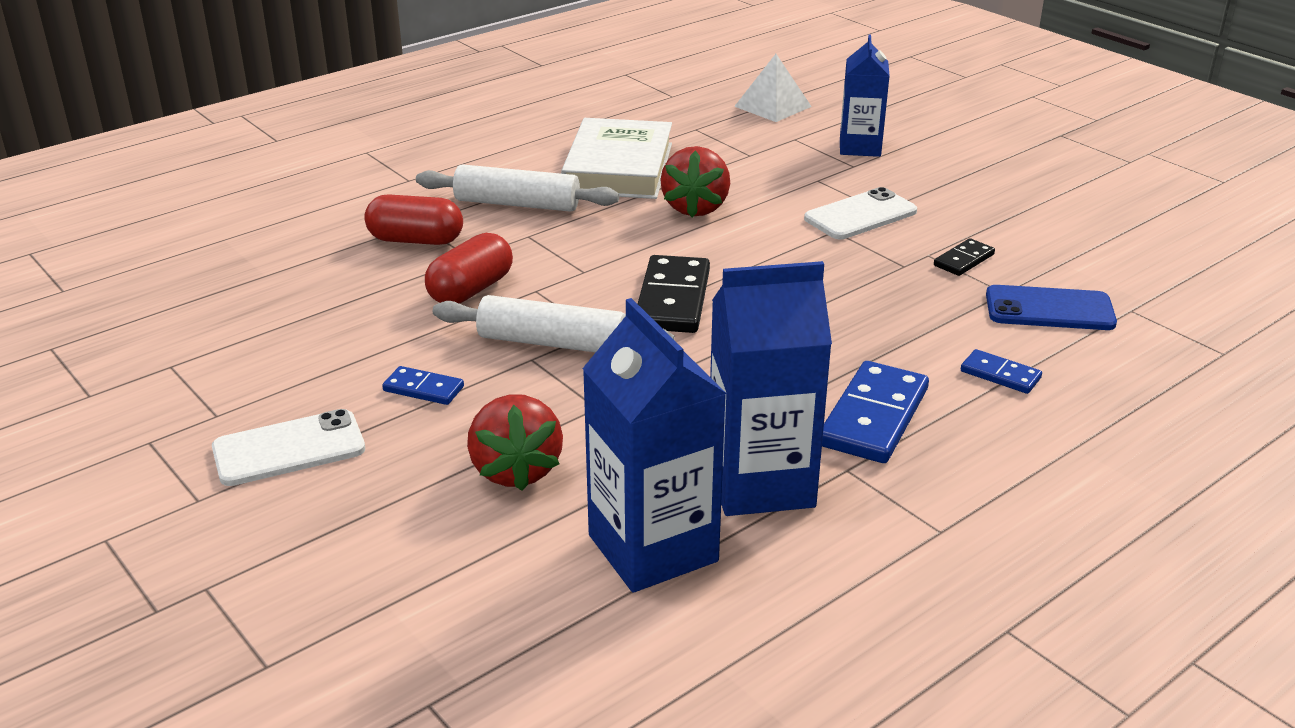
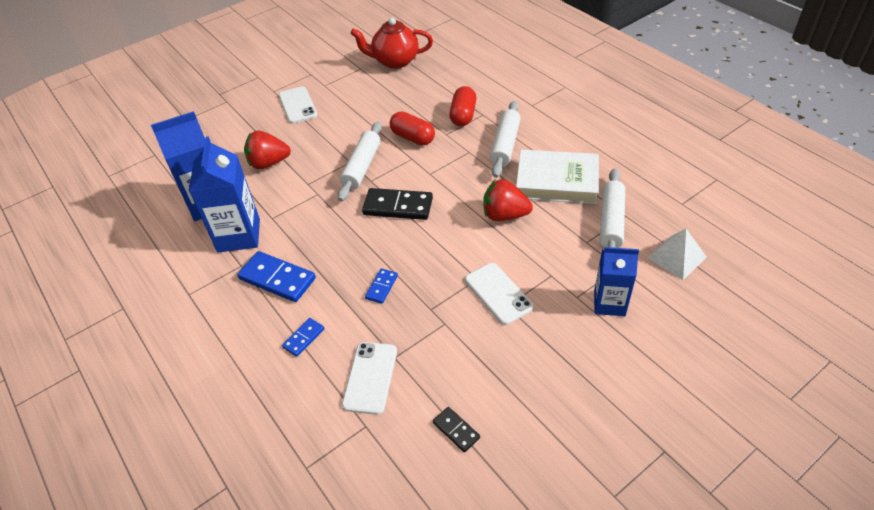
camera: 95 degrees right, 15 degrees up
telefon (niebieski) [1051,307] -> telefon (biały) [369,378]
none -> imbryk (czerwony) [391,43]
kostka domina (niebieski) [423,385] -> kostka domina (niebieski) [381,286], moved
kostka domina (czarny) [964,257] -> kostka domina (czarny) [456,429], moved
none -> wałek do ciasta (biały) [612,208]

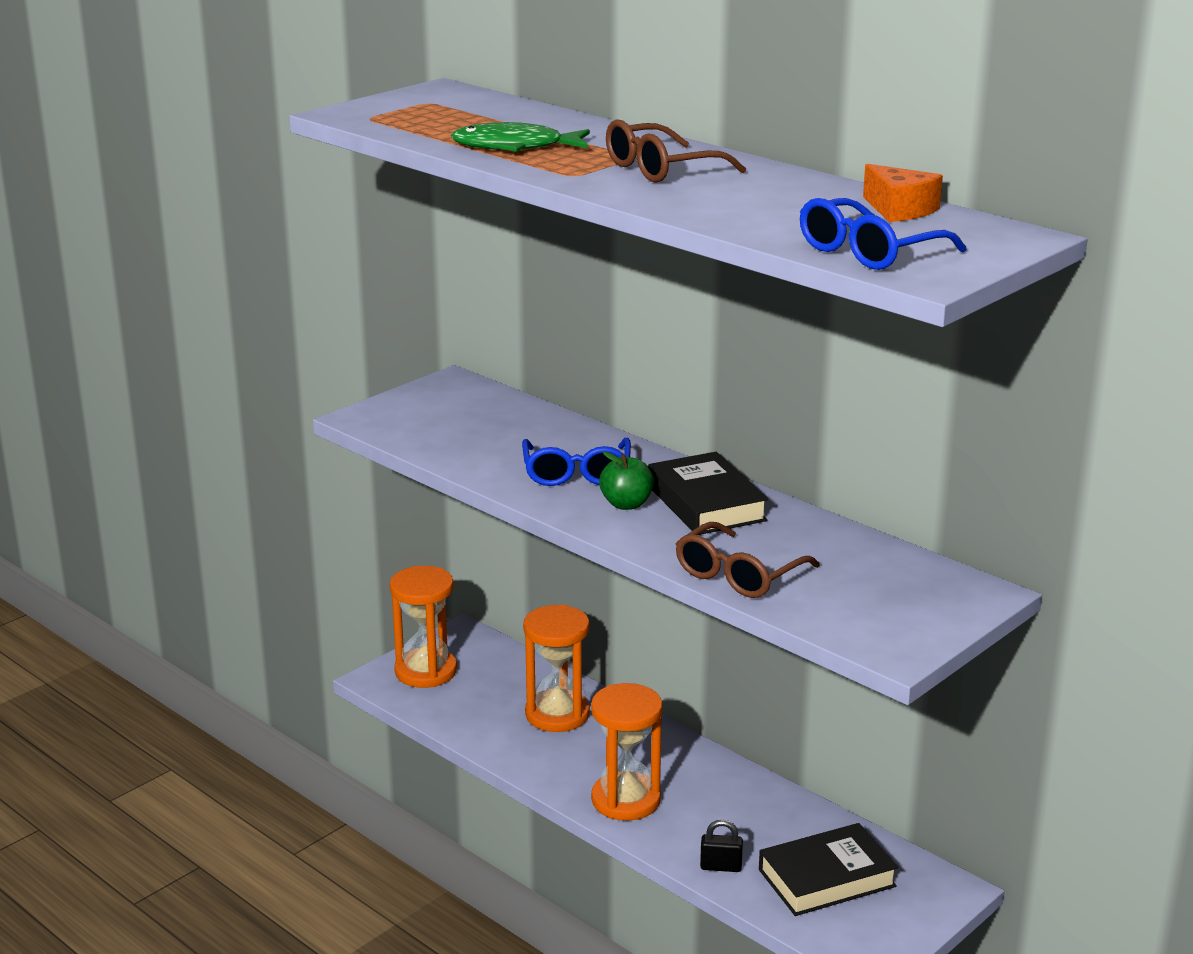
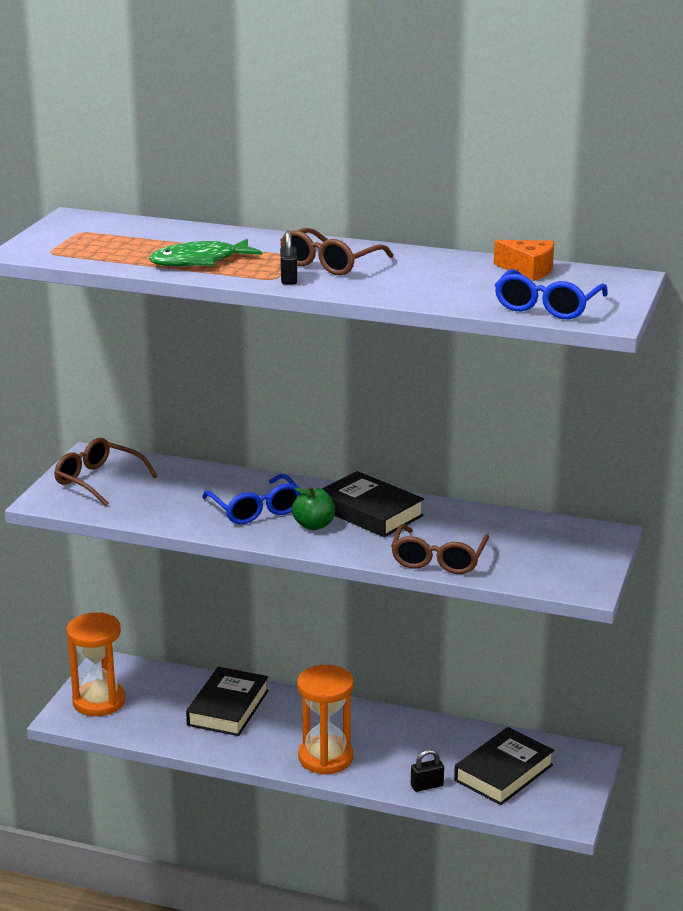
camera: 25 degrees left, 0 degrees up
none -> okulary (brązowy) [106,472]
klepsydra (pomarańczowy) [556,668] -> książka (czarny) [227,701]
none -> kłódka (czarny) [288,257]

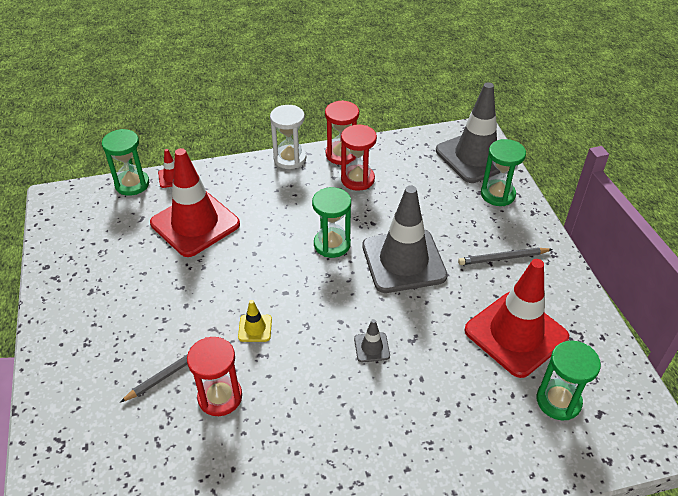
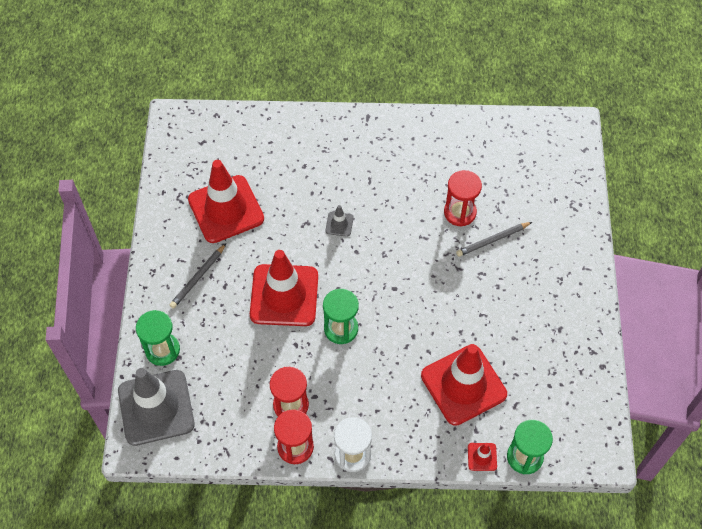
camera: 165 degrees left, 15 degrees up
ołówek (szary) [505,256] -> ołówek (szary) [198,276], 120 degrees clockwise
pachołek (szary) [405,239] -> pachołek (czerwony) [284,288]
pachołek (żółty) [255,321] -> none
klepsydra (zielony) [569,381] -> none

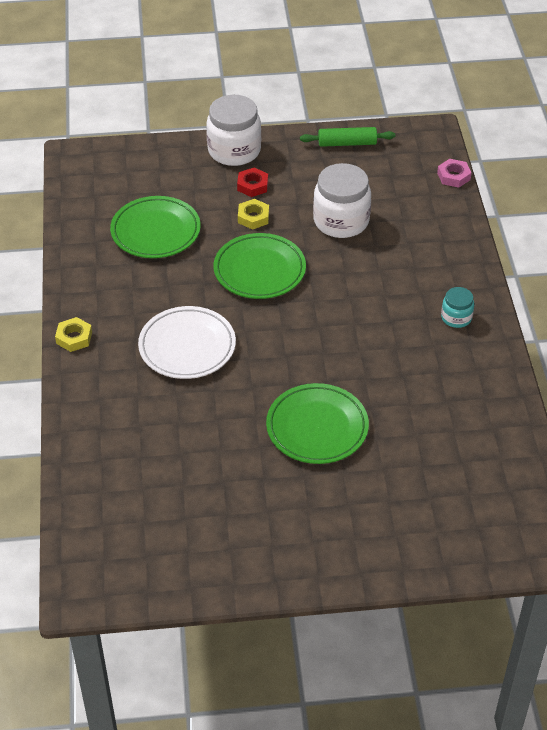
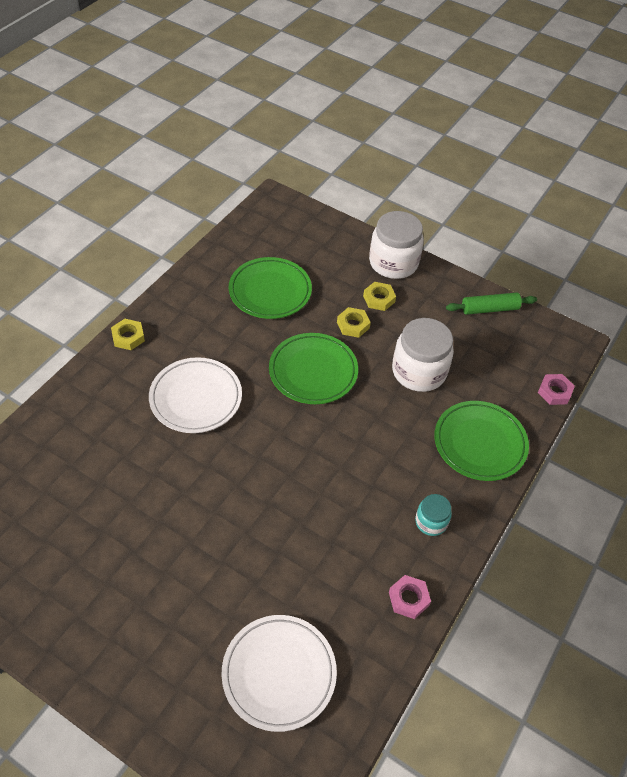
camera: 35 degrees right, 5 degrees up
none -> talerz (biały) [279,673]
nakrętka (czerwony) [252,182] -> nakrętka (żółty) [379,296]
none -> nakrętka (różowy) [410,597]
talerz (zielony) [317,423] -> talerz (zielony) [481,441], moved
wałek do ciasta (zielony) [347,137] -> wałek do ciasta (zielony) [491,303], 45 degrees counterclockwise

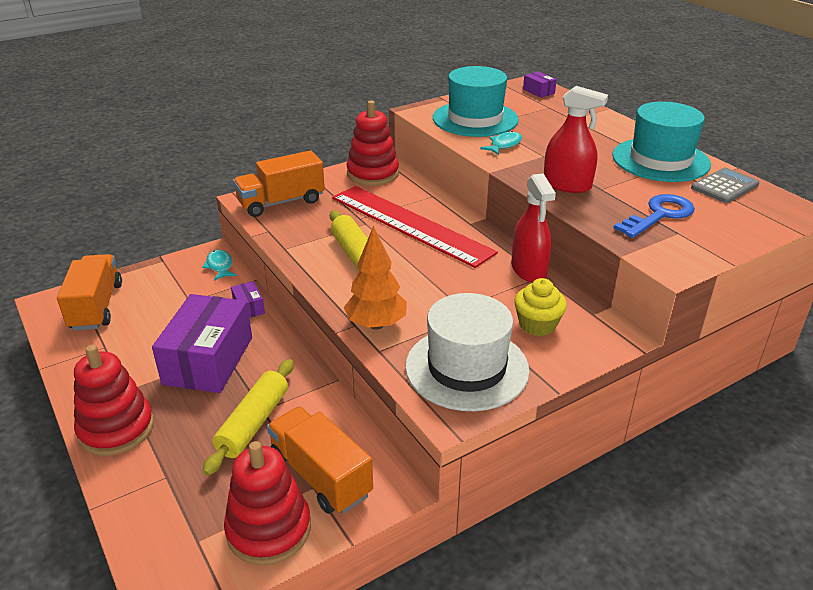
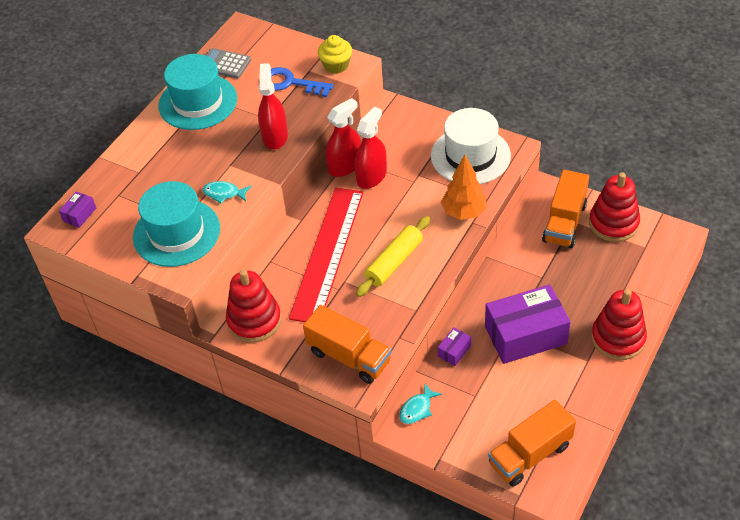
camera: 115 degrees left, 15 degrees up
muffinka (żółty) [540,307] -> muffinka (żółty) [335,54], moved
none -> spryskiwacz (czerwony) [371,148]
wałek do ciasta (żółty) [248,417] -> none

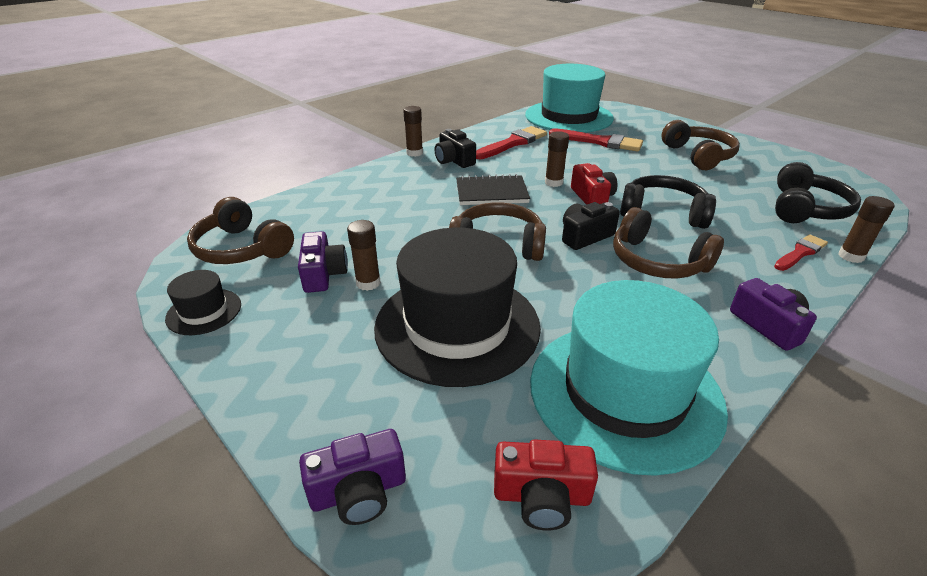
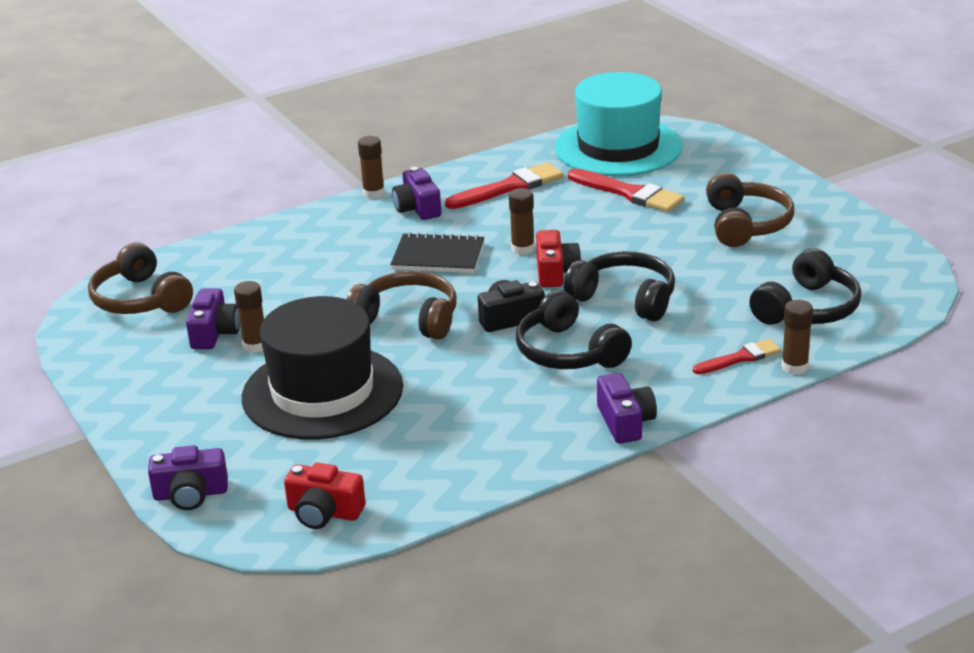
camera: 15 degrees right, 5 degrees down
aparat fotograficzny (czarny) [455,148] -> aparat fotograficzny (fioletowy) [416,193]
słuchawki (brązowy) [668,243] -> słuchawki (czarny) [574,329]
kapelusz (czarny) [203,302] -> none
kapelusz (turkusowy) [629,378] -> none

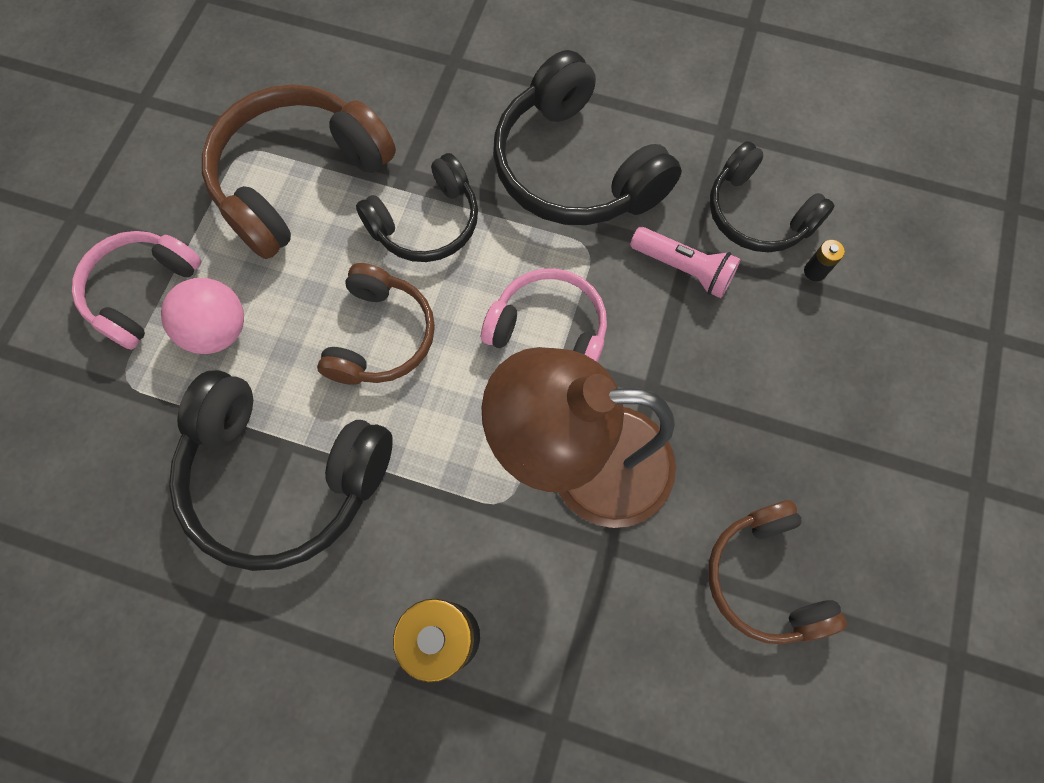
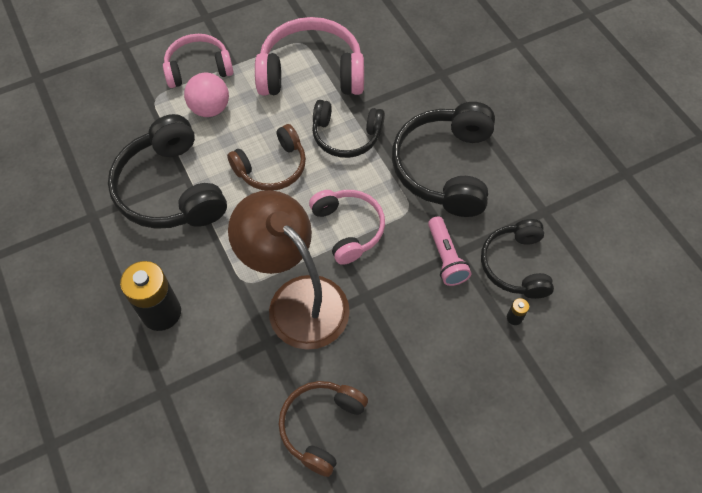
camera: 45 degrees right, 10 degrees down
słuchawki (brązowy) [299,171] -> słuchawki (różowy) [309,56]

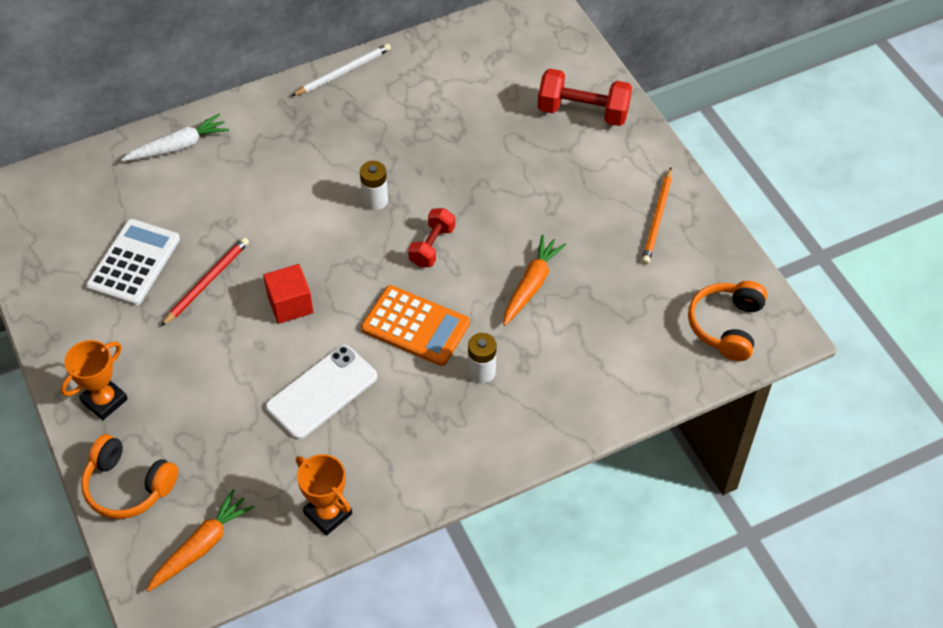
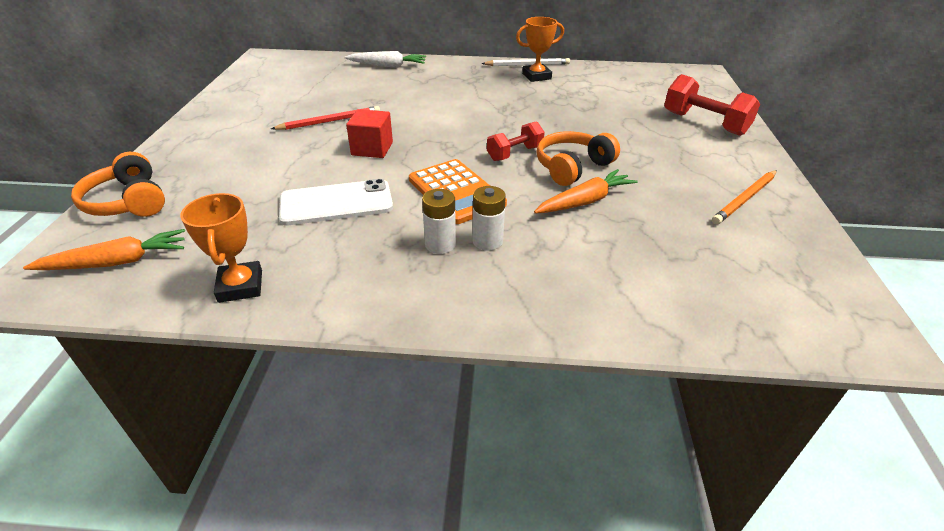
camera: 30 degrees right, 15 degrees down
bateria (biały) [374,185] -> bateria (biały) [439,221], moved
puchar (pomarańczowy) [94,380] -> puchar (pomarańczowy) [540,49], moved
słuchawki (pomarańczowy) [727,321] -> słuchawki (pomarańczowy) [578,158], moved
kalkulator (biały) [133,262] -> none

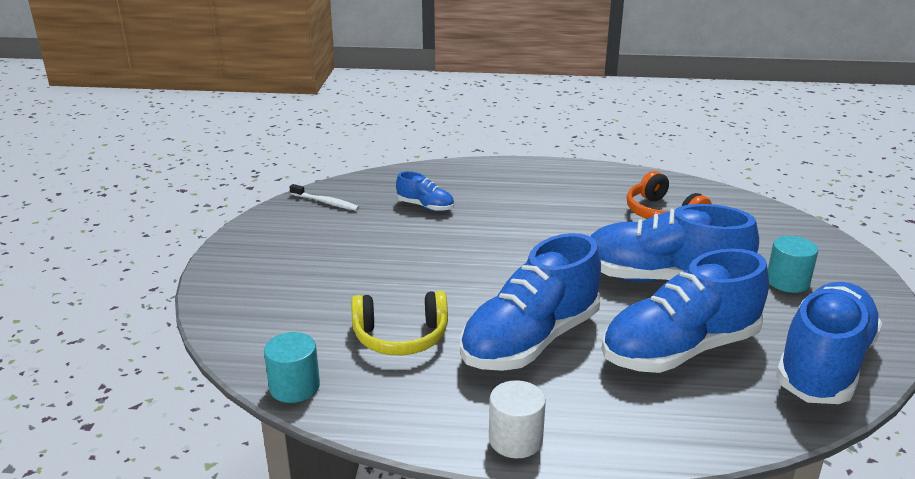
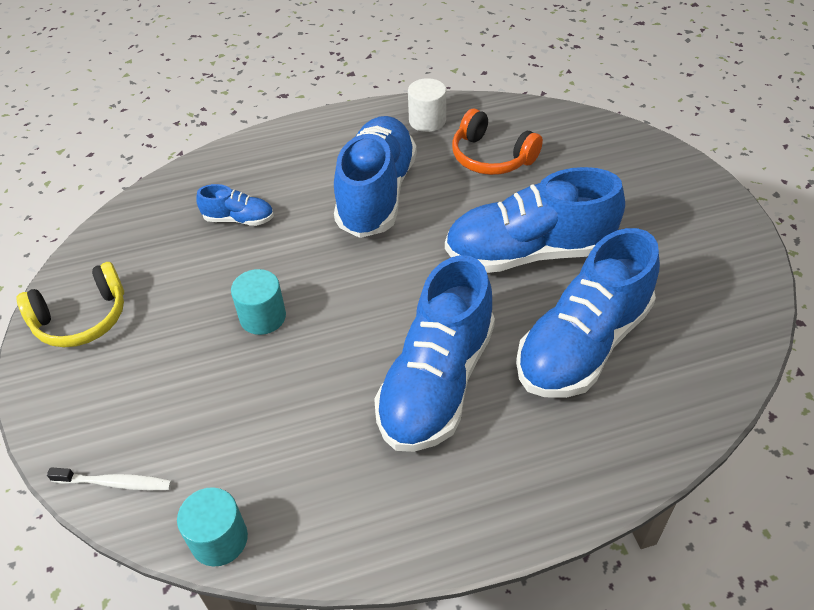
camera: 20 degrees left, 20 degrees up
słuchawki (żółty) [399,323] -> słuchawki (żółty) [70,304], moved
szczoteczka do zębów (biały) [324,197] -> szczoteczka do zębów (biały) [109,478], moved
walec (turkusowy) [793,264] -> walec (turkusowy) [258,302], moved
but (niebieski) [829,343] -> but (niebieski) [375,177], moved
walec (biały) [517,419] -> walec (biały) [427,105], moved

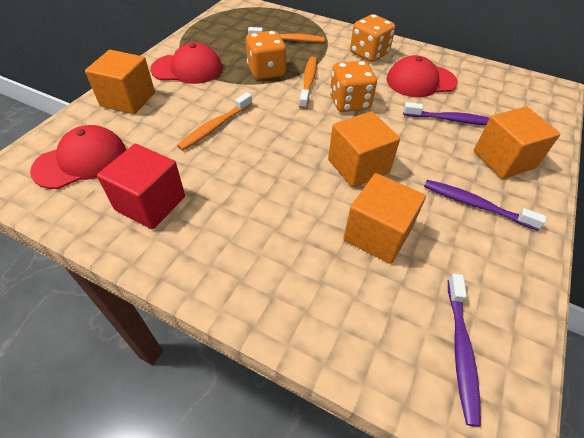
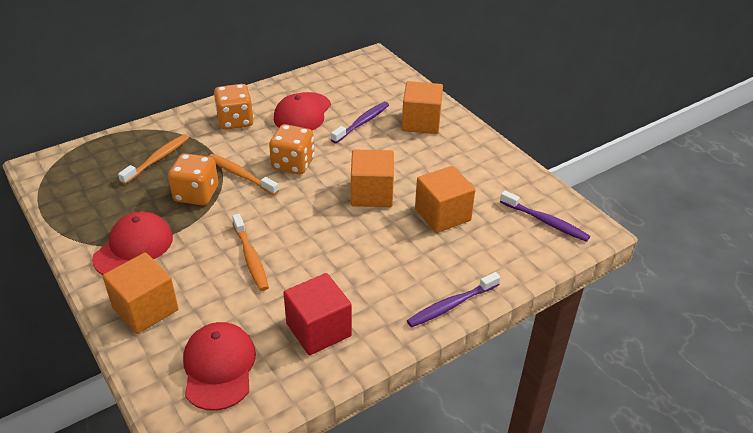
camera: 60 degrees left, 10 degrees down
szczoteczka do zębów (fioletowy) [485,205] -> szczoteczka do zębów (fioletowy) [454,299], moved

